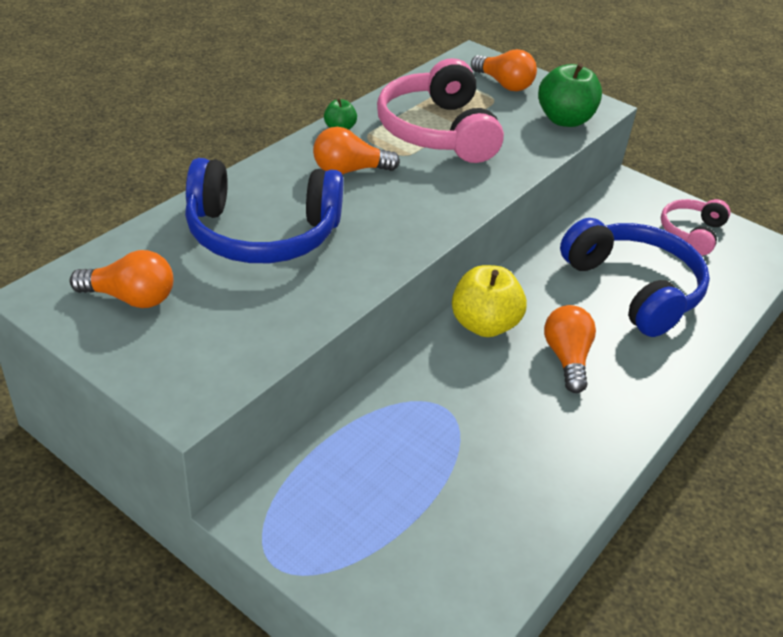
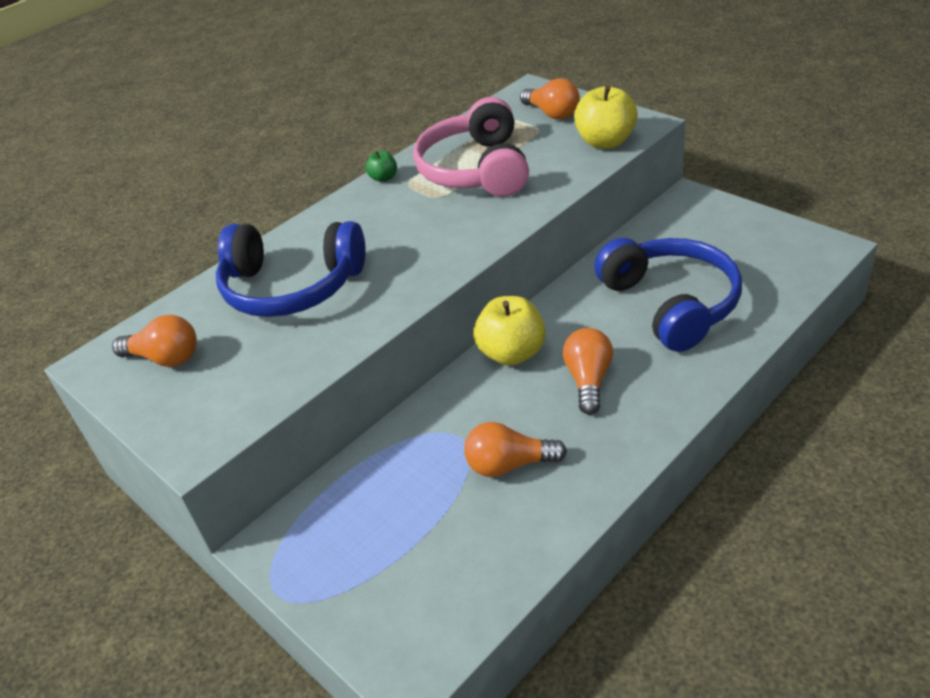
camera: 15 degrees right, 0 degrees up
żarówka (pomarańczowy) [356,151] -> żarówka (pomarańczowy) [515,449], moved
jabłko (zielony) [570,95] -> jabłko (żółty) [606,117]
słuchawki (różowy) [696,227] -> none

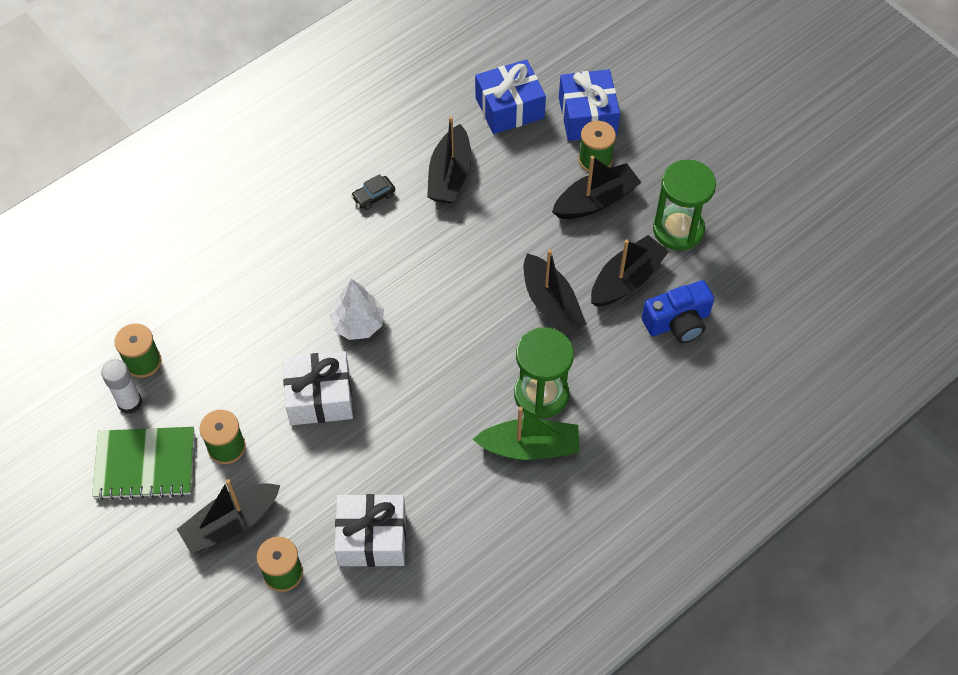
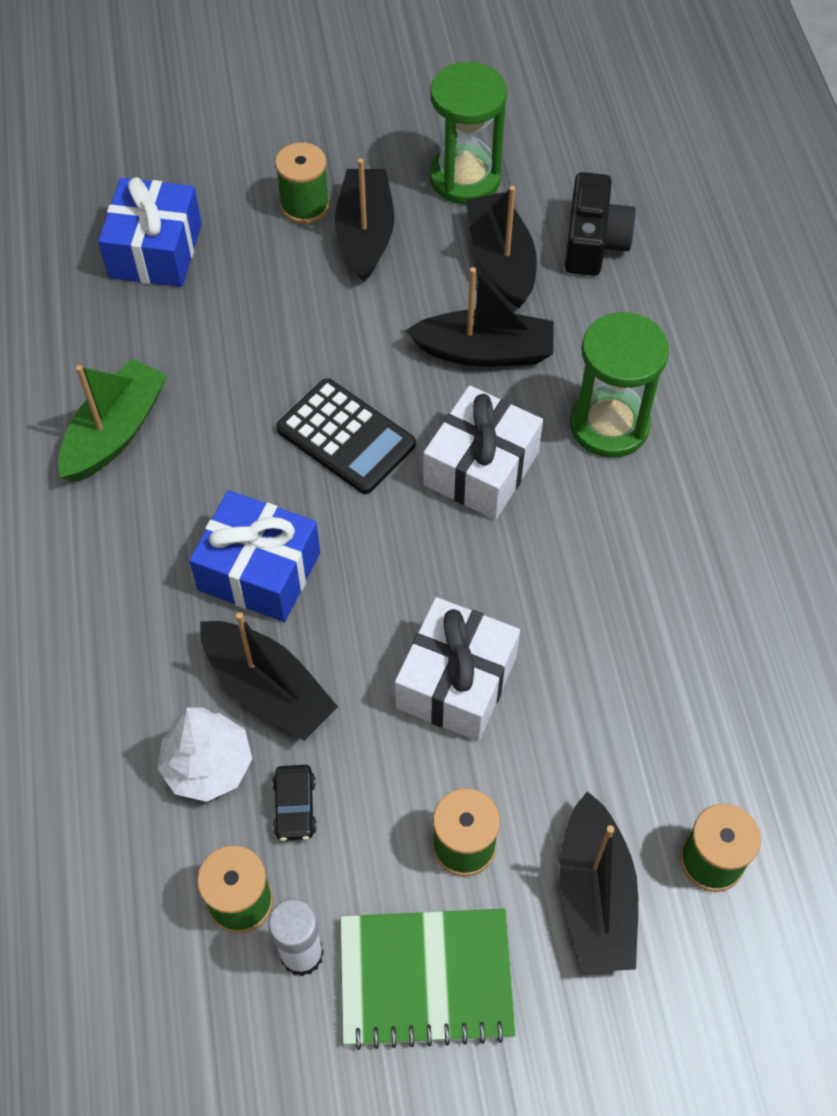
camera: 60 degrees left, 0 degrees up
łódka (zielony) [526,433] -> łódka (zielony) [113,420], moved
drzewko (biały) [356,309] -> drzewko (biały) [204,754], moved
prezent (niebieski) [589,105] -> prezent (niebieski) [254,556], moved
łódka (czarny) [449,160] -> łódka (czarny) [269,676], moved
samochód (czarny) [373,192] -> samochód (czarny) [294,803], moved
none -> kalkulator (czarny) [346,436]
zeszyt (zielony) [143,463] -> zeszyt (zielony) [428,979], 60 degrees clockwise
prezent (biały) [370,530] -> prezent (biały) [483,452], moved
aparat fotograficzny (niebieski) [678,311] -> aparat fotograficzny (czarny) [600,224]

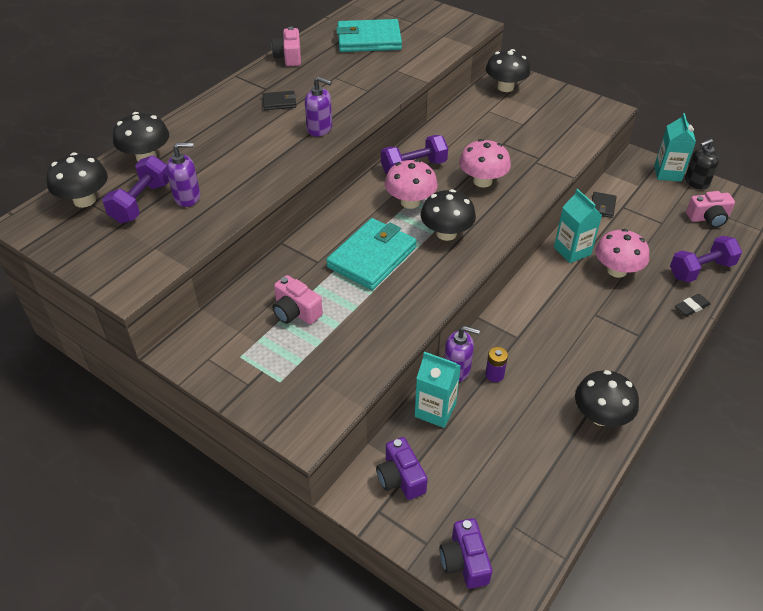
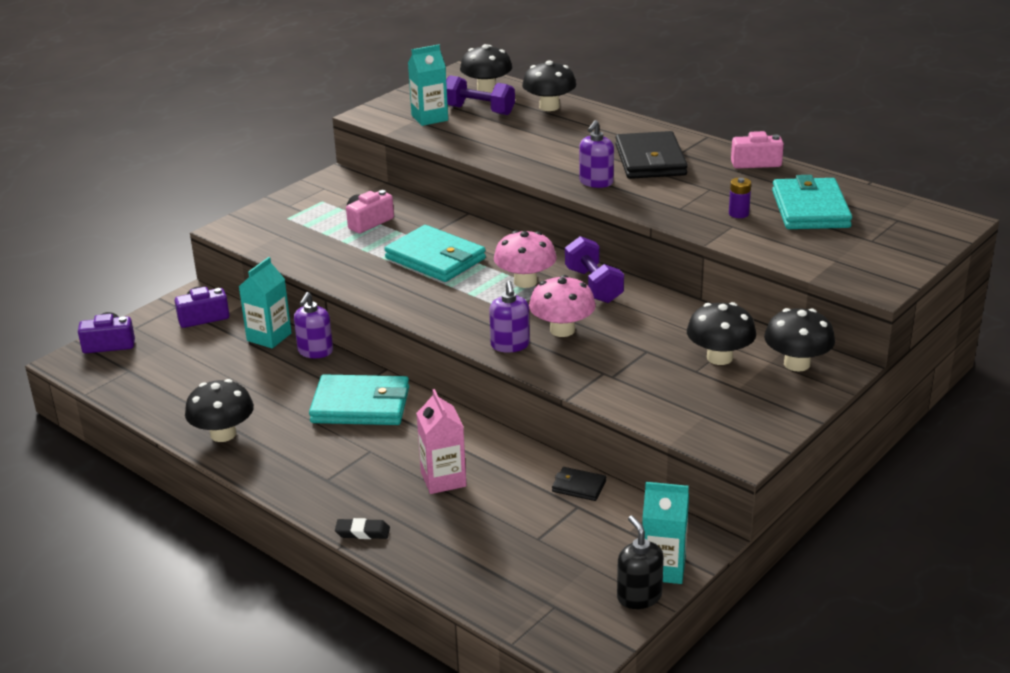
camera: 95 degrees right, 15 degrees down
none -> portfel (turkusowy) [359,400]
gumka do mazania (czarny) [692,305] -> gumka do mazania (czarny) [362,528], 60 degrees counterclockwise
karton mleka (turkusowy) [578,226] -> karton mleka (turkusowy) [428,85], moved
grzyb (różowy) [622,253] -> karton mleka (różowy) [441,441]
dozownik mydła (fioletowy) [183,175] -> dozownik mydła (fioletowy) [509,317], moved
portfel (czarny) [279,100] -> portfel (czarny) [651,155], x2.12
grzyb (czarny) [448,215] -> grzyb (czarny) [721,333], moved
bateria (fioletowy) [496,364] -> bateria (fioletowy) [740,197], moved
hantel (fioletowy) [706,259] -> none
aparat fotograficzny (różowy) [710,209] -> none

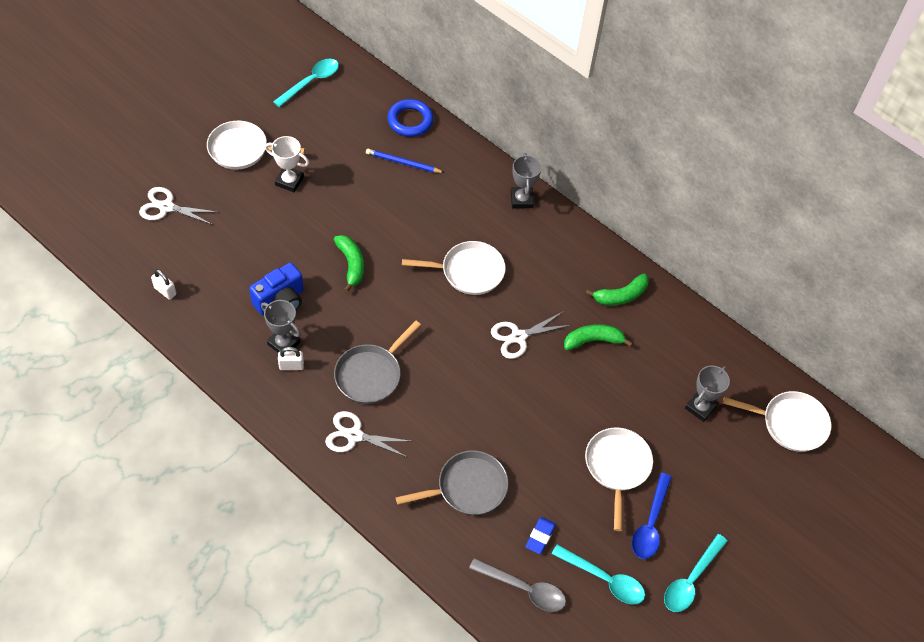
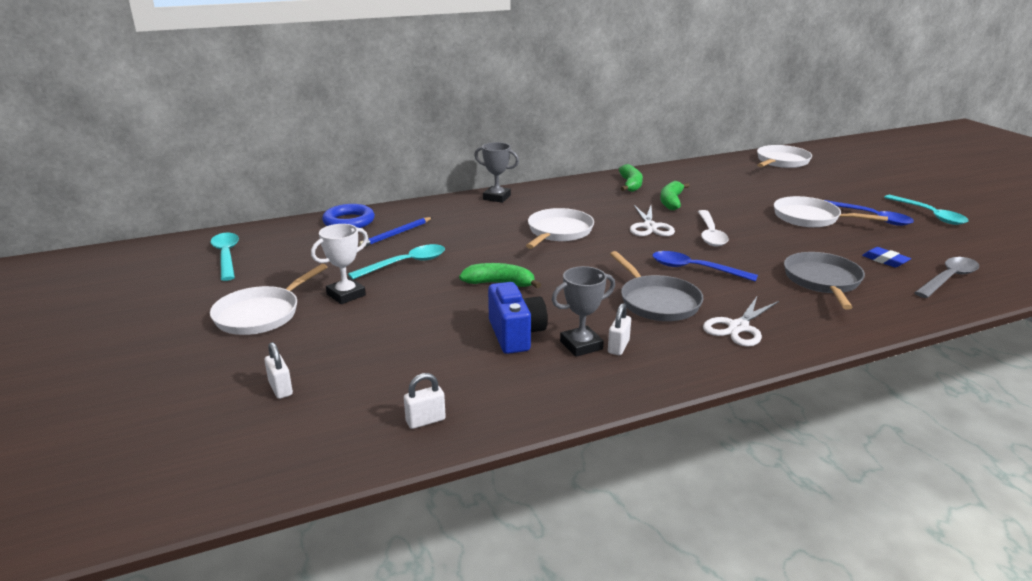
camera: 60 degrees left, 30 degrees down
nożyczki (biały) [178,206] -> kłódka (biały) [278,370]
łyżka (turkusowy) [598,574] -> łyżka (turkusowy) [396,261], moved
none -> łyżka (niebieski) [705,266]
none -> łyżka (biały) [713,228]
puchar (szary) [707,393] -> none

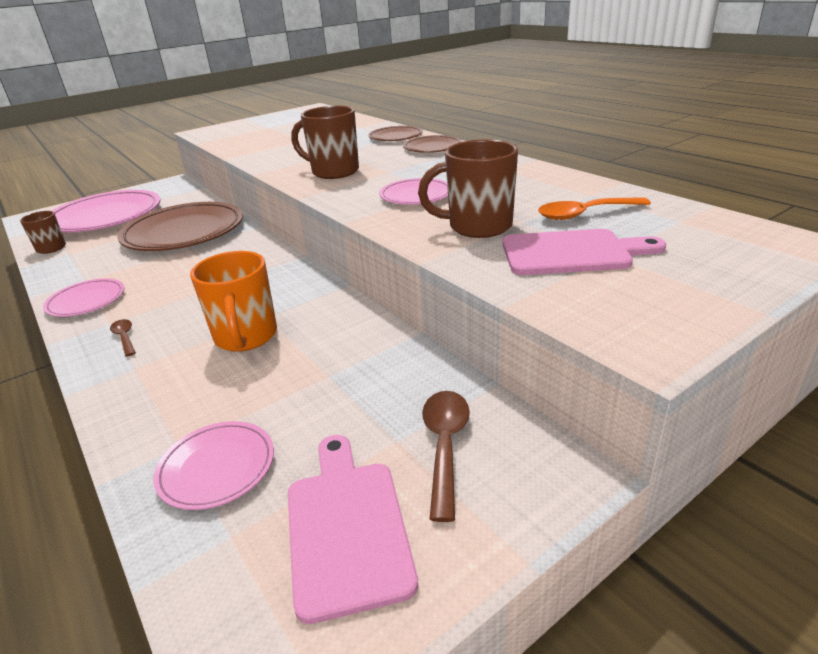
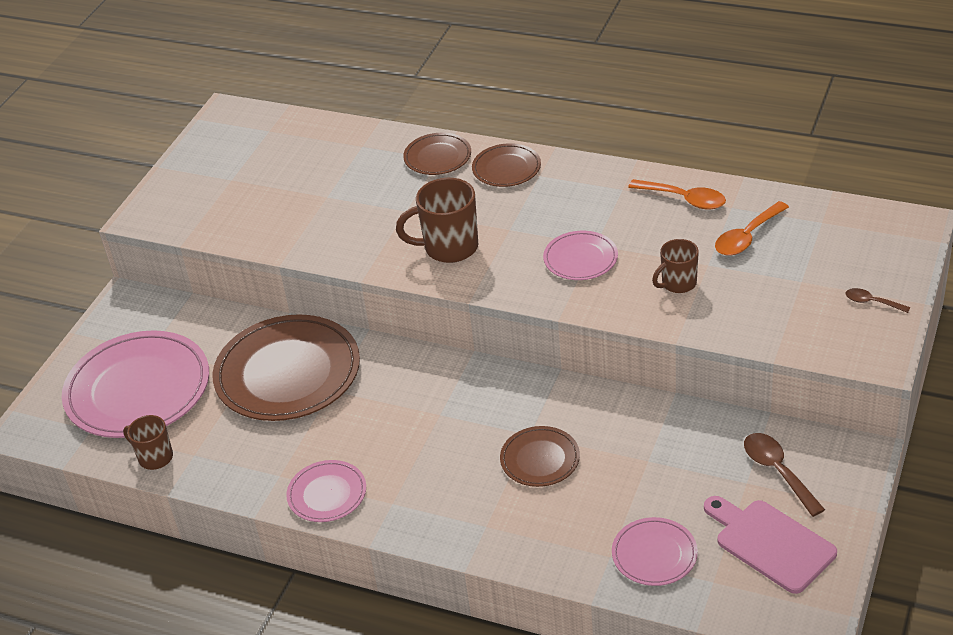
camera: 30 degrees left, 10 degrees up
kubek (pomarańczowy) [233,301] -> talerz (brązowy) [540,456]
none -> łyżka (pomarańczowy) [677,194]
kubek (brązowy) [468,189] -> kubek (brązowy) [675,266], x0.61
łyżka (brązowy) [123,338] -> łyżka (brązowy) [877,300], moved
deska do krojenia (różowy) [584,252] -> none

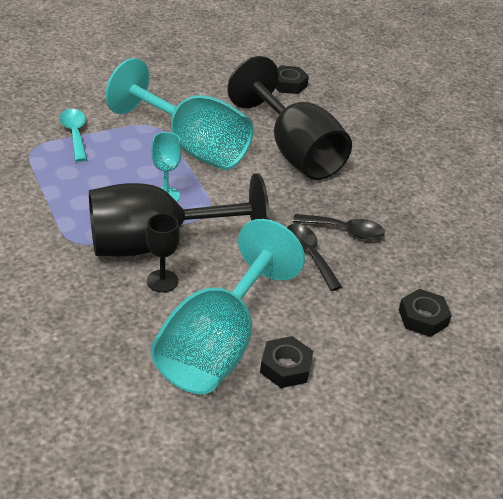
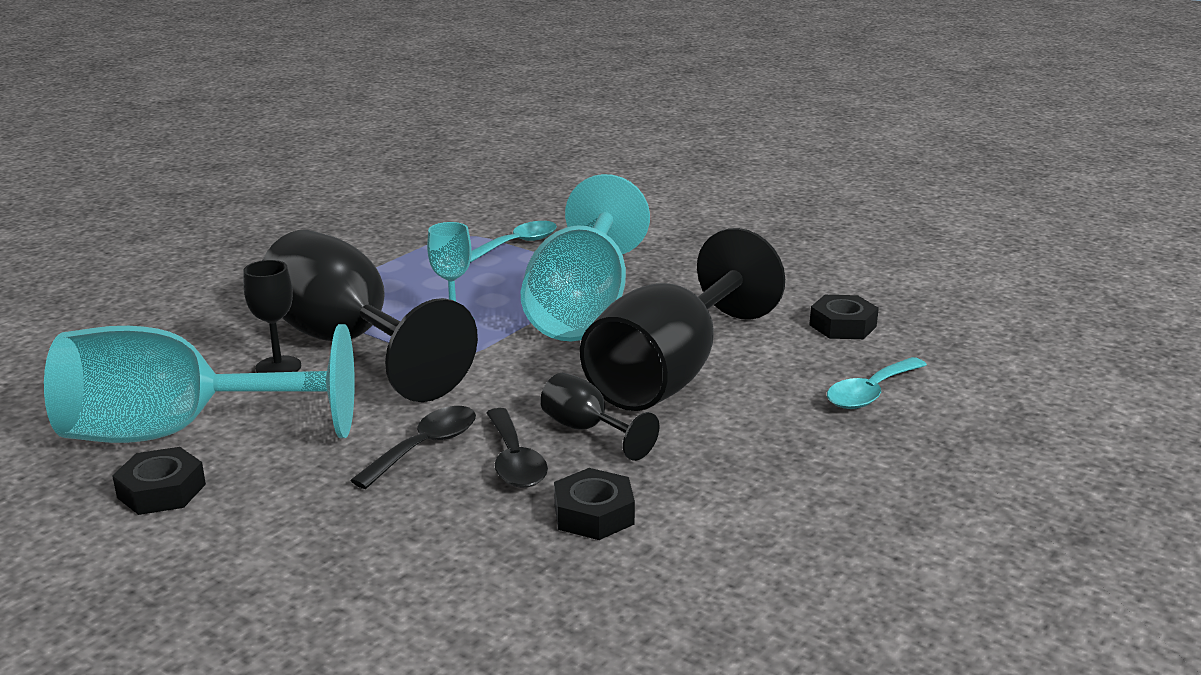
camera: 65 degrees right, 15 degrees down
none -> kielich (czarny) [599,417]
nakrętka (czarny) [425,313] -> nakrętka (czarny) [594,504], moved
none -> łyżka (turkusowy) [877,383]

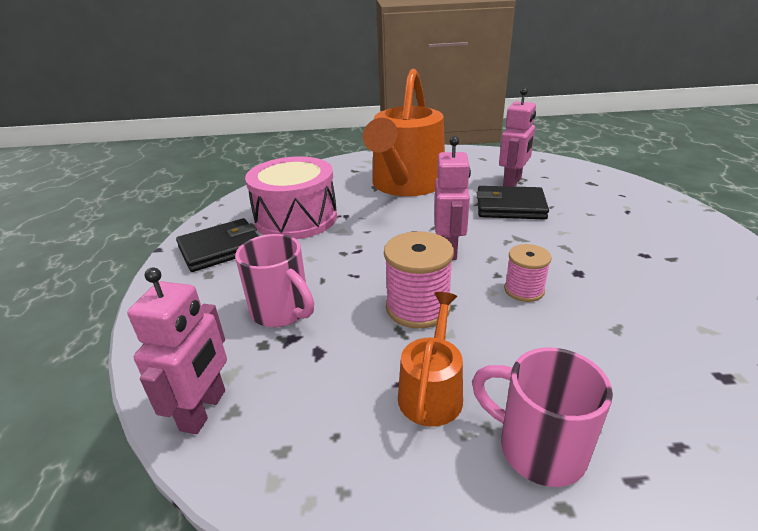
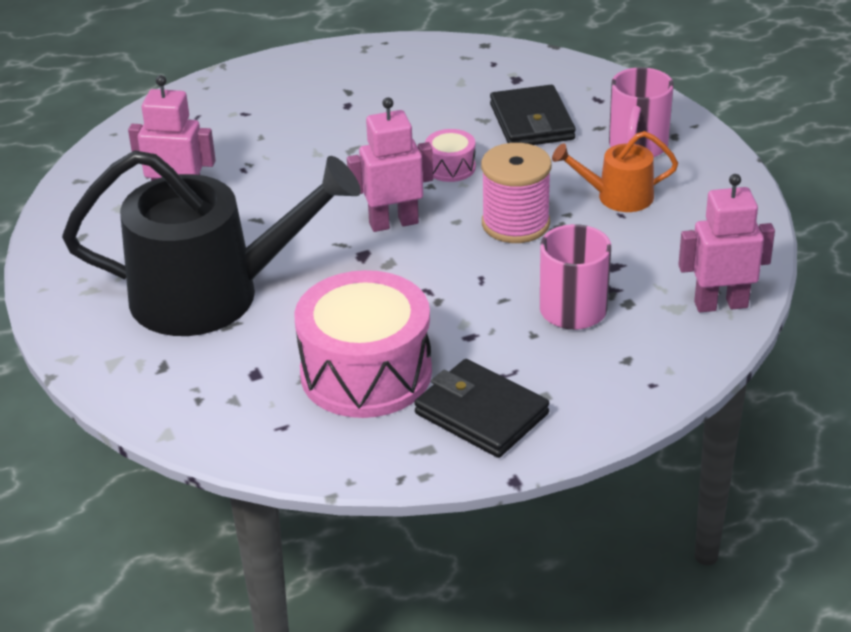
camera: 110 degrees left, 5 degrees up
konewka (pomarańczowy) [404,132] -> konewka (czarny) [211,243]
szpulka (różowy) [528,273] -> bęben (różowy) [450,155]
portfel (czarny) [513,202] -> portfel (czarny) [533,115], moved

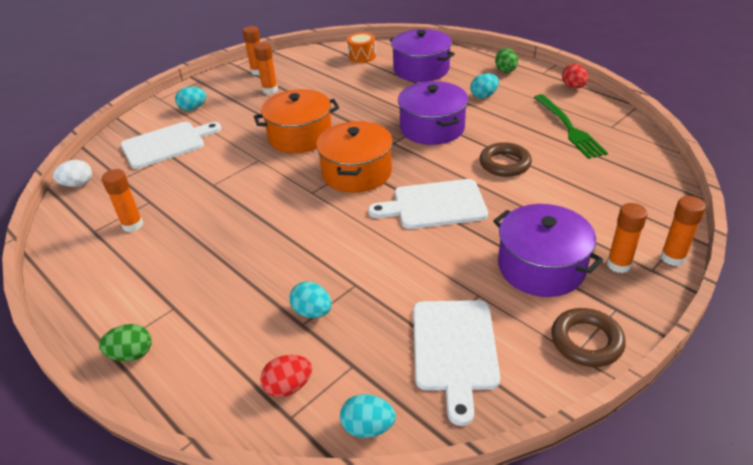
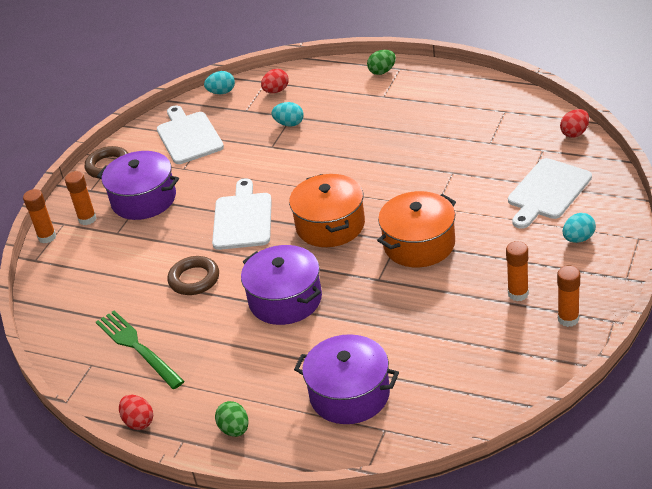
camera: 160 degrees right, 0 degrees up
deska do krojenia (biały) [428,204] -> deska do krojenia (biały) [242,214], 60 degrees counterclockwise
jajko (biały) [72,173] -> jajko (czerwony) [574,123]
klej w sztyfcie (pomarańczowy) [122,200] -> none
bęben (pomarańczowy) [361,47] -> none
jajko (turkusowy) [484,85] -> none

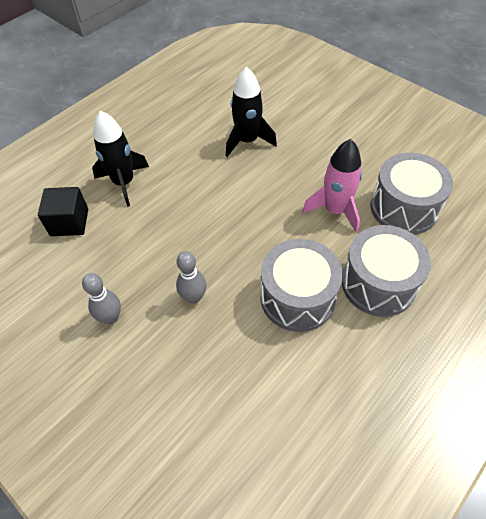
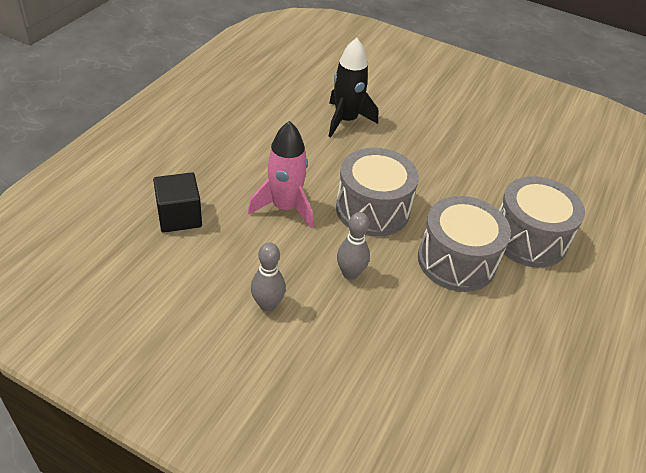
camera: 20 degrees left, 10 degrees down
rakieta (różowy) [332,186] -> rakieta (różowy) [280,174], moved
bęben (szary) [411,194] -> bęben (szary) [377,192], moved
rakieta (czarny) [120,159] -> none

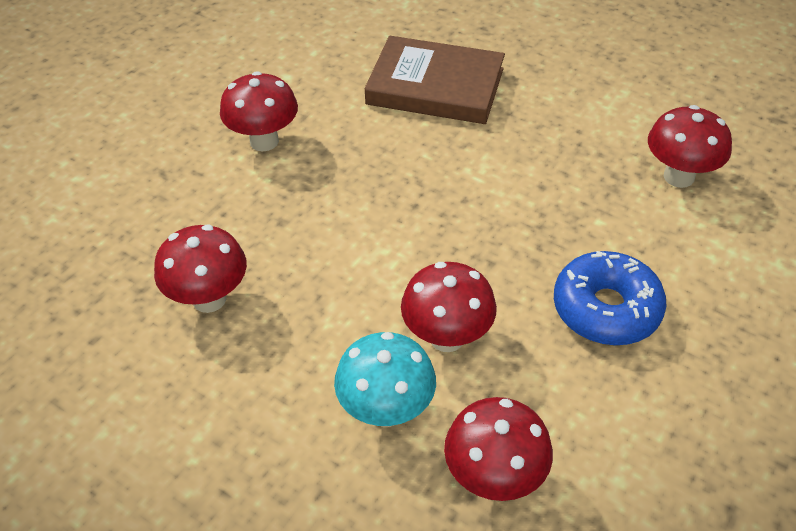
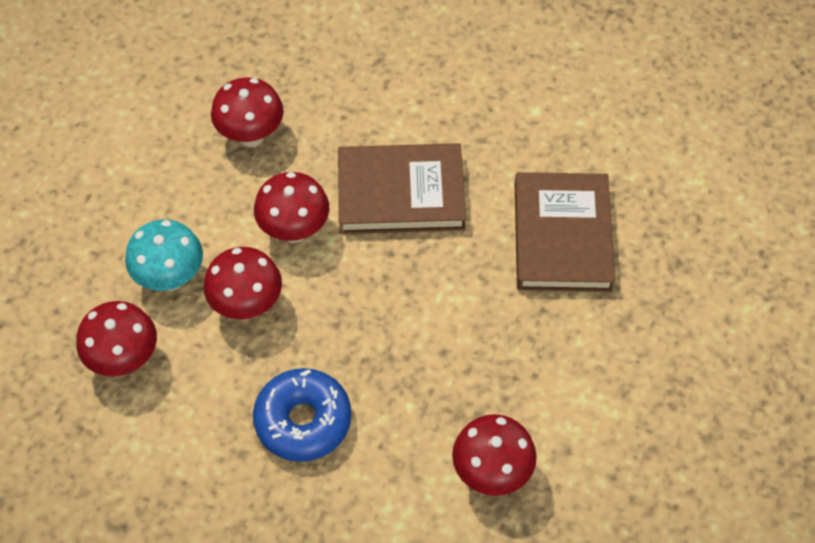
camera: 75 degrees right, 10 degrees up
grzyb (czerwony) [259,111] -> grzyb (czerwony) [291,207], moved
none -> książka (brązowy) [402,188]

